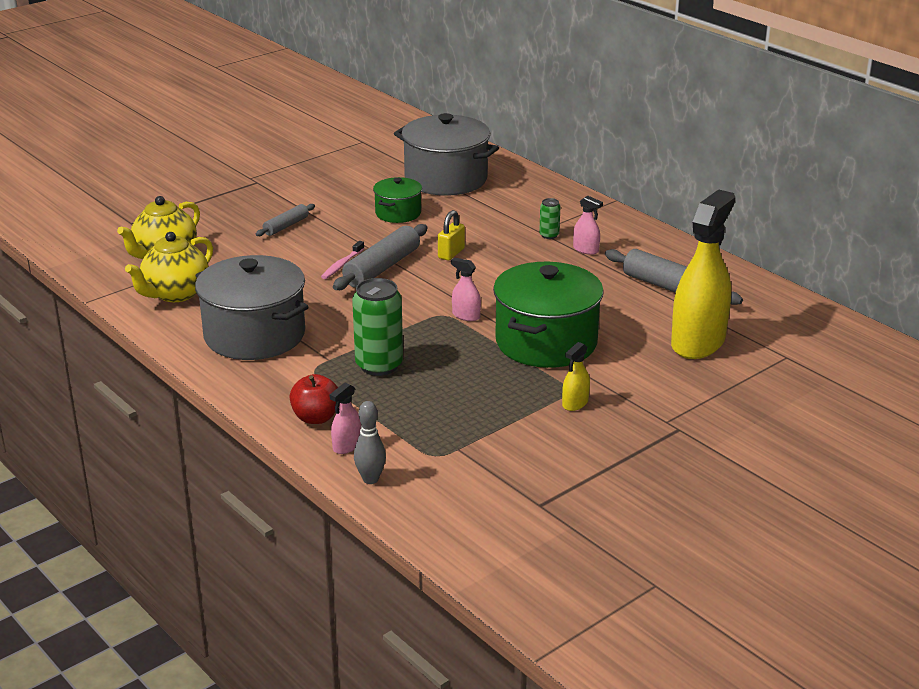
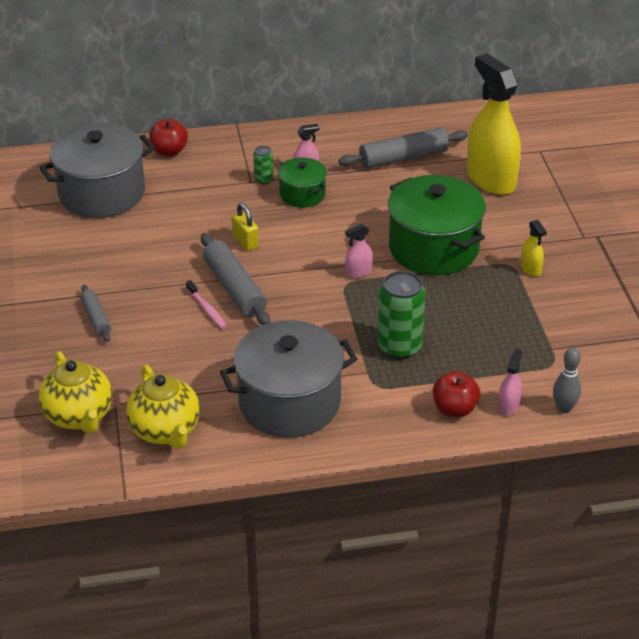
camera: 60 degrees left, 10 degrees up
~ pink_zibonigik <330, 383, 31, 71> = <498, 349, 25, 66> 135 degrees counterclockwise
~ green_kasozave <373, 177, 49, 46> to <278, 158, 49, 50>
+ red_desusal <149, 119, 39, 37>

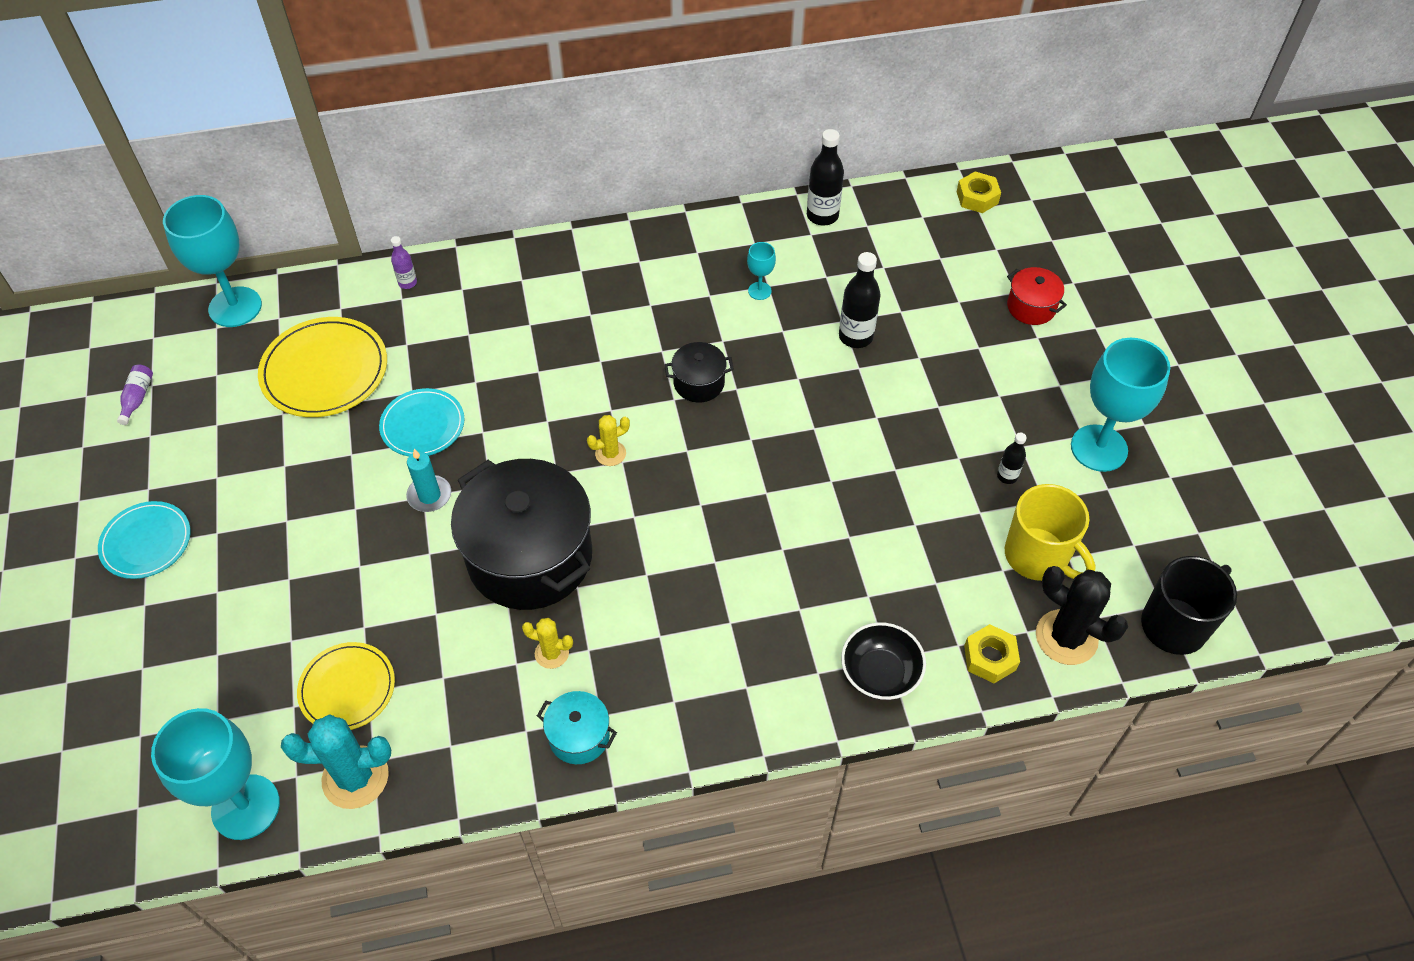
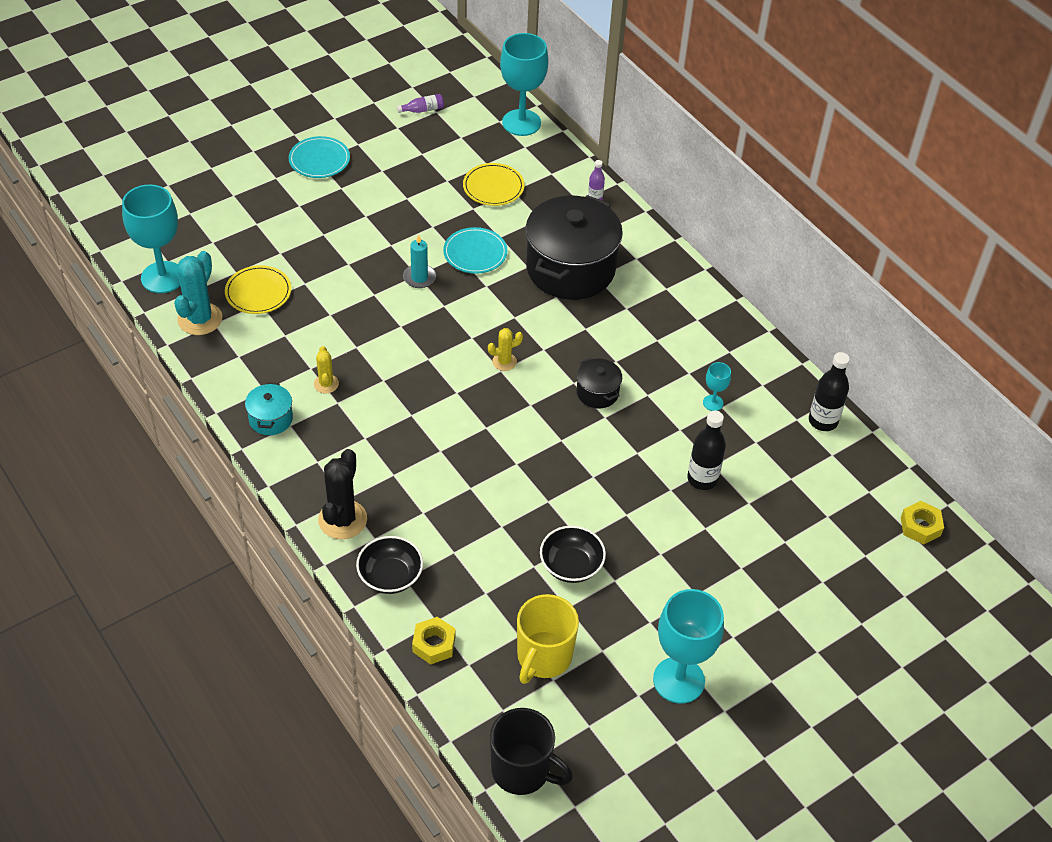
camera: 65 degrees right, 5 degrees down
~ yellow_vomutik <258, 317, 129, 100> = <463, 163, 62, 43> x0.65
~ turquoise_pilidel <281, 714, 110, 95> = <174, 251, 48, 84> 45 degrees clockwise
~ black_kasozave <451, 459, 141, 151> to <526, 195, 97, 105>
~ yellow_pilidel <587, 415, 43, 51> = <488, 328, 35, 43> 60 degrees counterclockwise
- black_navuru <997, 432, 30, 52>
- red_kasozave <1007, 267, 60, 58>
~ black_pilidel <1036, 566, 92, 99> to <318, 449, 49, 90>
+ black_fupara <540, 526, 66, 57>

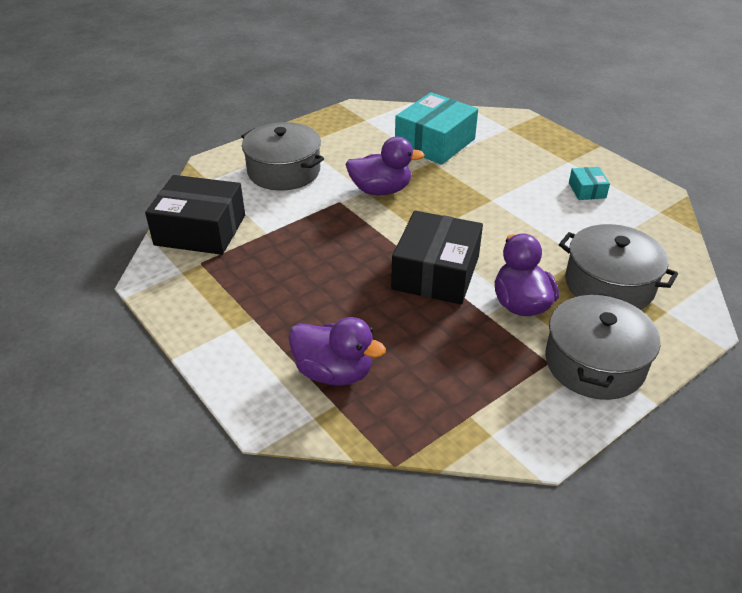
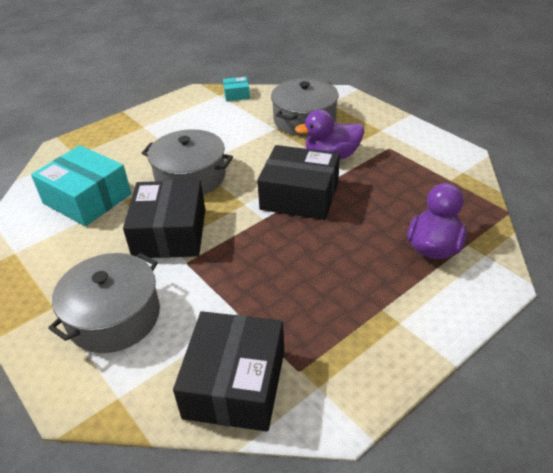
camera: 90 degrees left, 0 degrees up
~ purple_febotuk <346, 137, 79, 58> to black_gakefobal <123, 180, 82, 78>
~ grey_kasozave <545, 293, 115, 107> to <142, 129, 91, 66>
~ turquoise_gakefobal <569, 167, 41, 33> to <223, 77, 27, 24>

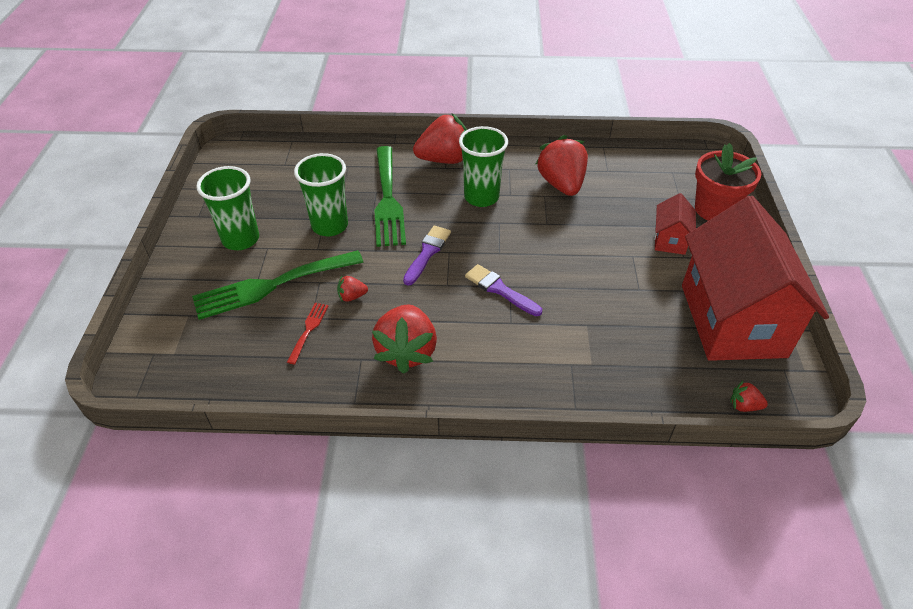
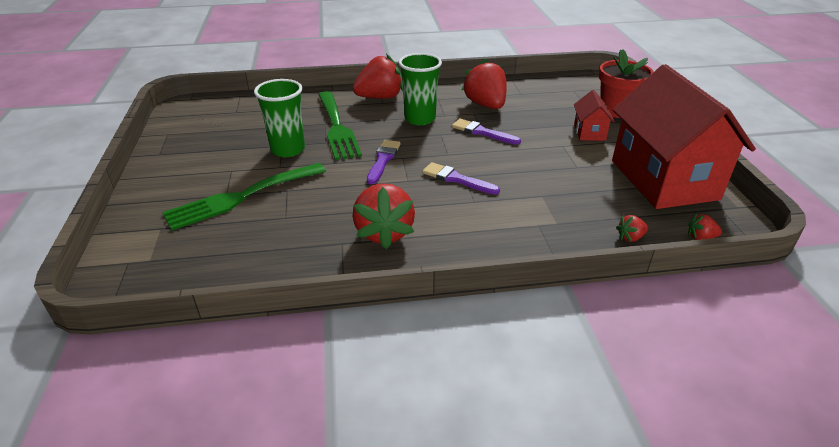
camera: 10 degrees left, 10 degrees down
- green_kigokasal <196, 166, 63, 84>
- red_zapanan <287, 303, 42, 61>
~ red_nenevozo <337, 276, 31, 26> to <616, 215, 32, 27>
+ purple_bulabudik <452, 118, 69, 27>

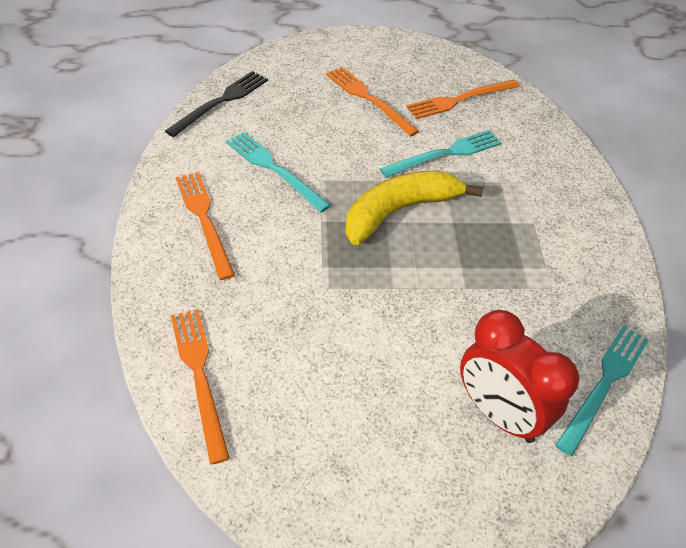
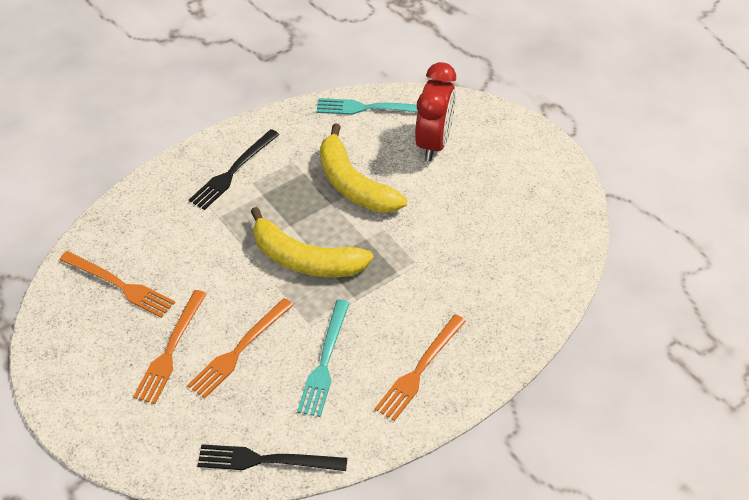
camera: 120 degrees left, 0 degrees up
~ orange_zapanan <171, 309, 59, 155> to <187, 298, 106, 101>
- turquoise_zapanan <380, 130, 121, 48>
+ black_zapanan <189, 129, 91, 81>
+ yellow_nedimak <320, 123, 87, 90>

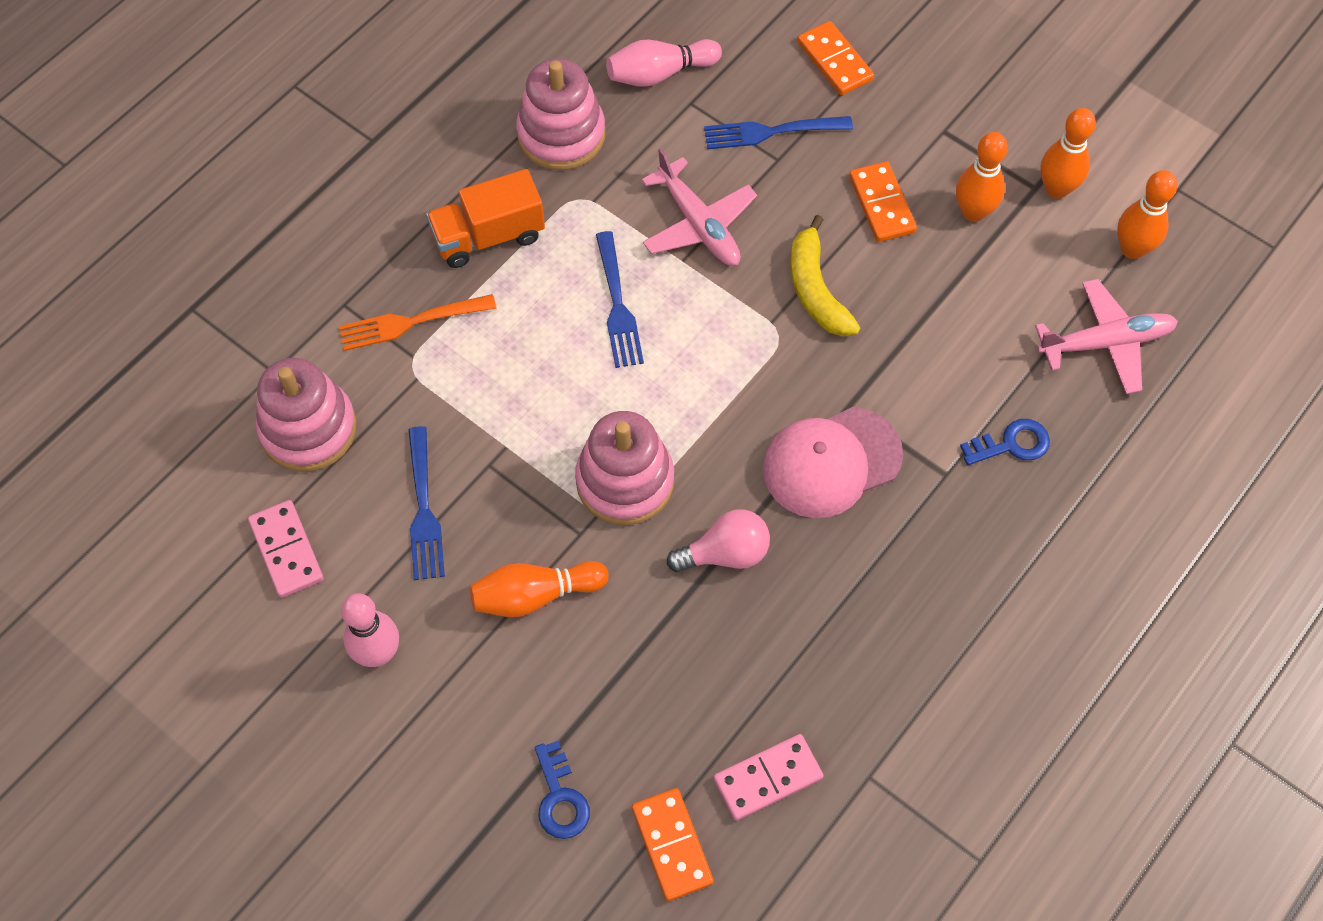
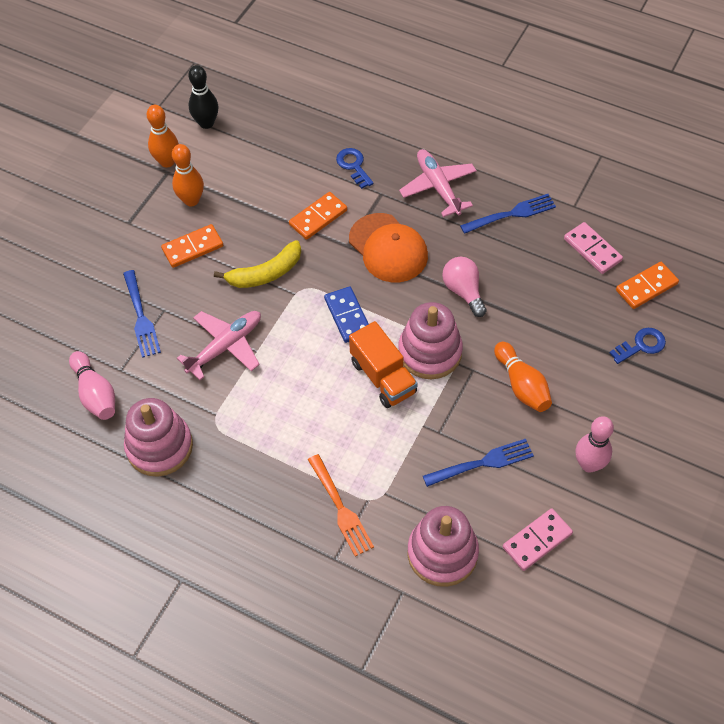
camera: 100 degrees left, 5 degrees down
~ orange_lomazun <426, 169, 119, 99> to <349, 321, 69, 87>
~ blue_zapanan <596, 231, 48, 137> to <460, 194, 96, 40>
~ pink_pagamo <763, 407, 140, 111> to orange_pagamo <349, 213, 79, 69>
~ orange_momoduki <797, 21, 77, 74> to <289, 192, 58, 48>
~ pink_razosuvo <1035, 279, 143, 115> to <399, 149, 78, 68>
~ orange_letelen <1117, 170, 60, 89> to black_letelen <188, 65, 30, 64>
+ blue_momoduki <324, 286, 45, 57>

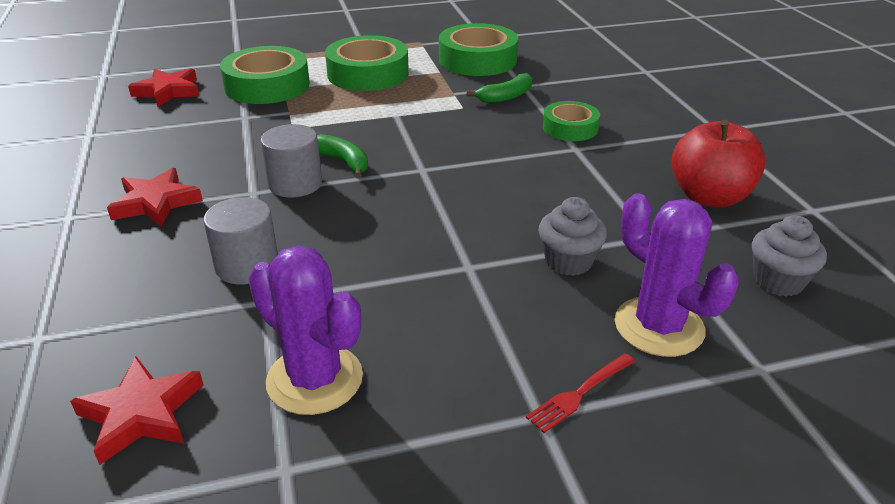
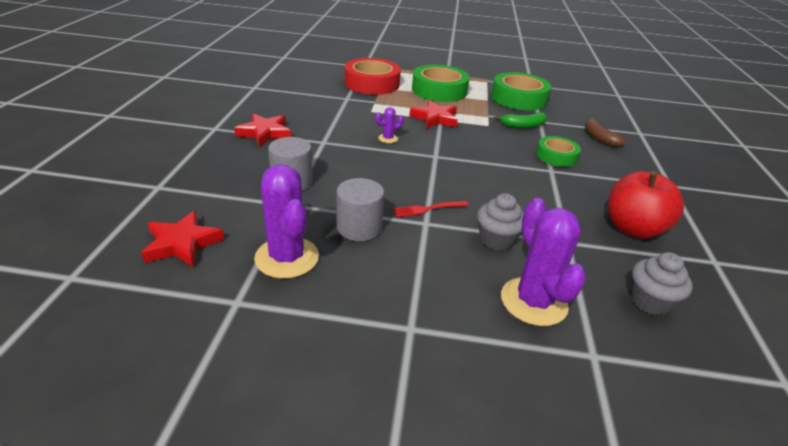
camera: 20 degrees right, 0 degrees up
~ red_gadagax <128, 69, 71, 38> to <409, 100, 49, 29>
~ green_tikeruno <220, 46, 90, 58> to red_tikeruno <345, 58, 56, 37>
~ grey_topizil <261, 124, 61, 74> to <337, 178, 47, 63>
~ green_nedimak <317, 134, 51, 44> to purple_pilidel <375, 107, 29, 36>
~ red_zapanan <526, 353, 109, 80> to <393, 201, 76, 16>
+ brown_nedimak <585, 117, 41, 30>

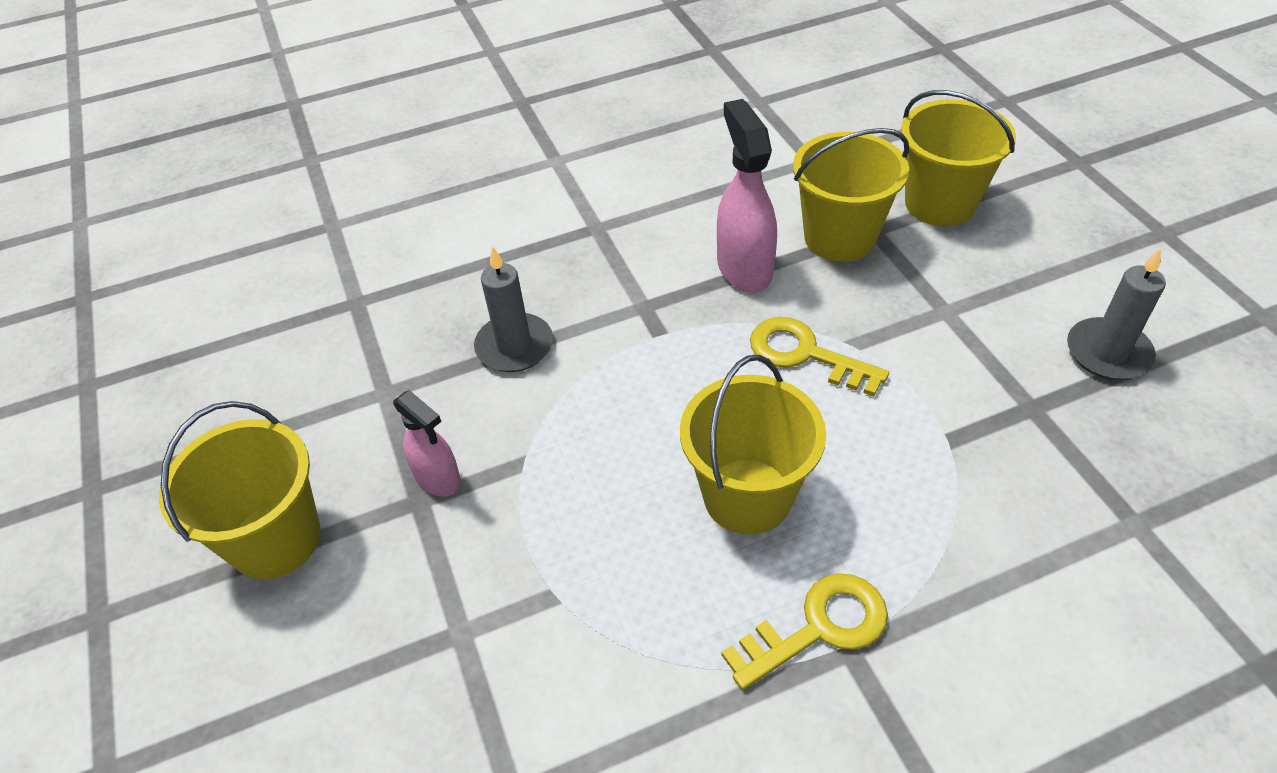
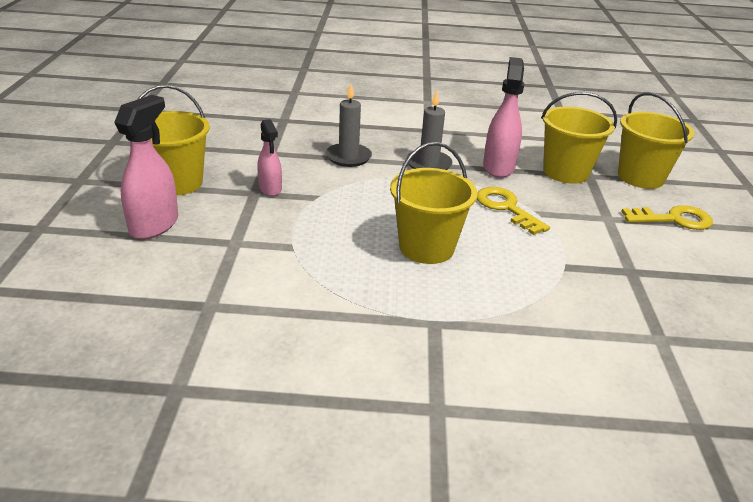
camera: 20 degrees right, 15 degrees down
~ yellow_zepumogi <721, 573, 167, 117> to <621, 205, 92, 25>
~ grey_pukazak <1067, 248, 99, 132> to <406, 91, 46, 79>
+ pink_zibonigik <114, 95, 64, 144>

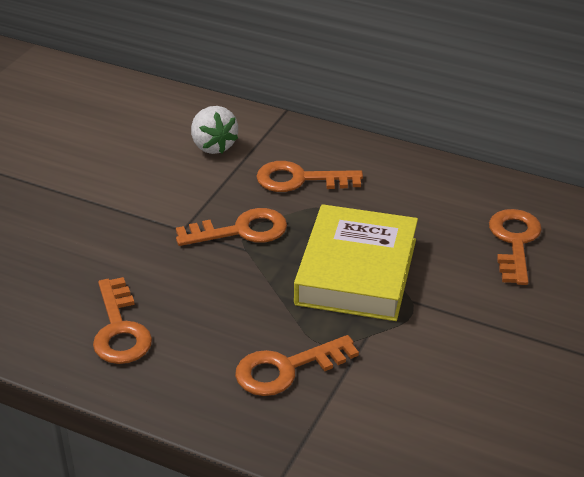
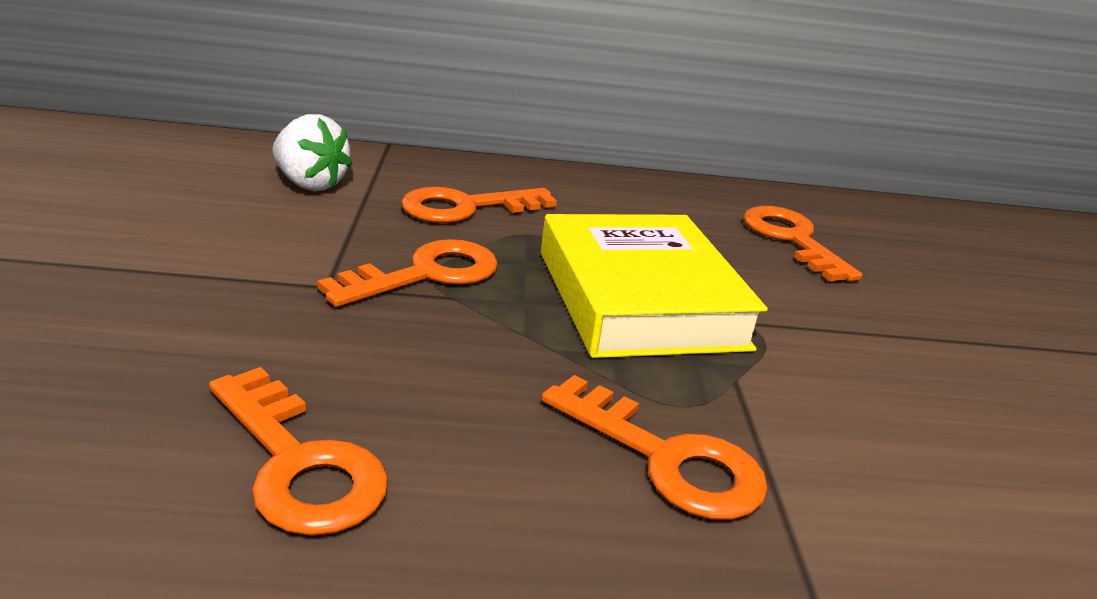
camera: 30 degrees left, 10 degrees down
~ orange_zepumogi <235, 335, 124, 61> = <542, 375, 226, 145> 90 degrees counterclockwise

